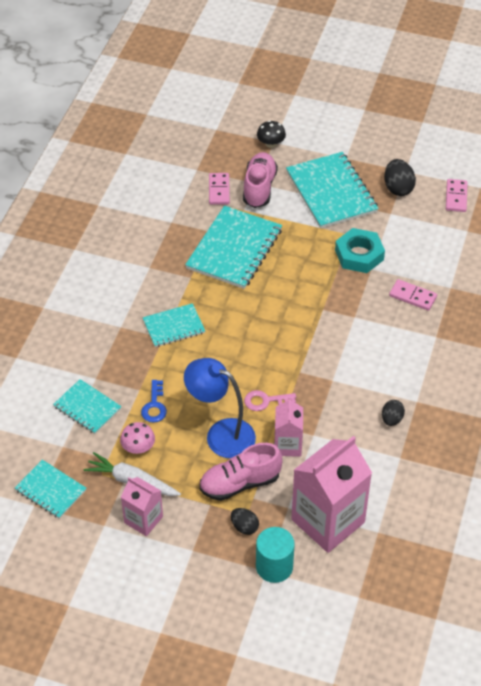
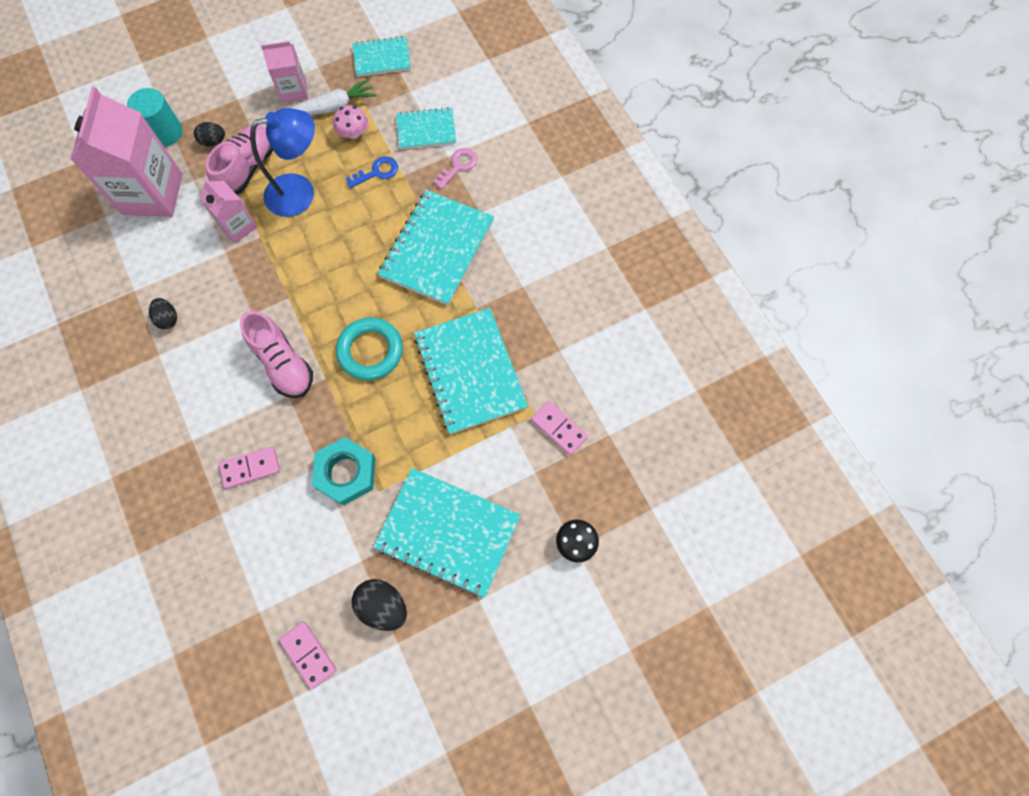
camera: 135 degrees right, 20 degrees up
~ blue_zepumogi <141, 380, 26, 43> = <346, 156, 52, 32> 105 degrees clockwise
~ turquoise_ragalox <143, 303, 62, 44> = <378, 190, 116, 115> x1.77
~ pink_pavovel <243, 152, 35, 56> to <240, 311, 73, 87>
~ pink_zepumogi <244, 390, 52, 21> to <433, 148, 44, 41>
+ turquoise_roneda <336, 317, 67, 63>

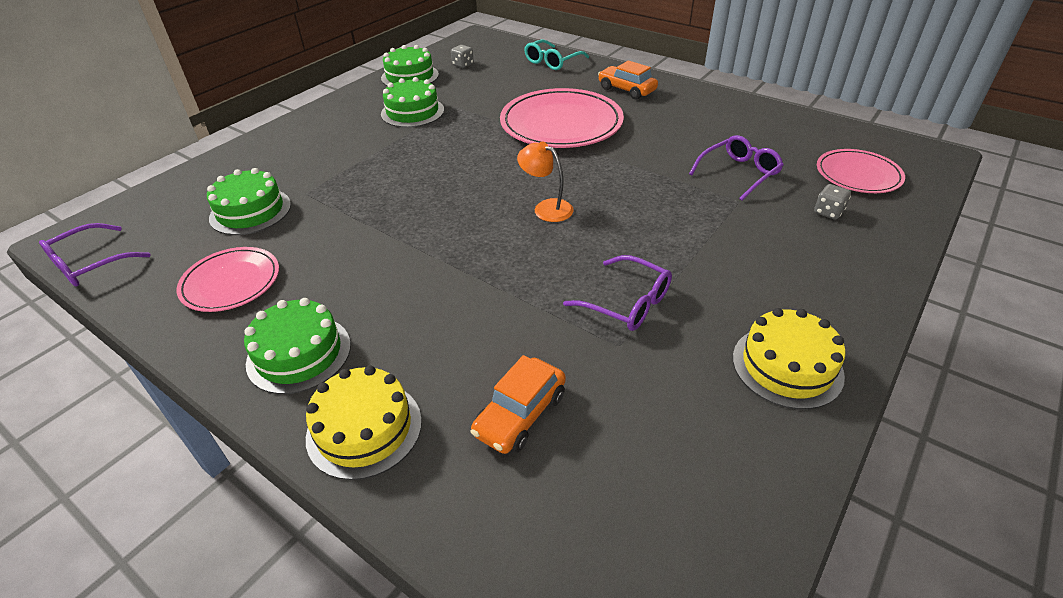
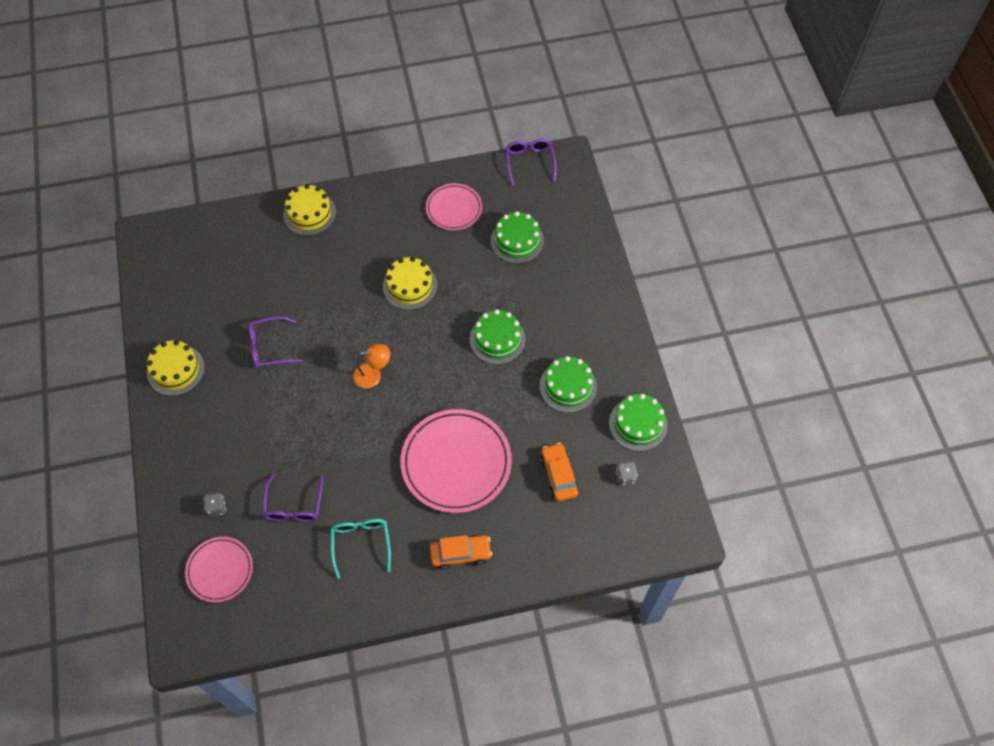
camera: 130 degrees right, 20 degrees up
~ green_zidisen <244, 298, 107, 96> to <470, 309, 56, 56>
~ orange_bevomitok <470, 355, 96, 99> to <540, 443, 39, 58>
~ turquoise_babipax <524, 39, 65, 31> to <331, 519, 60, 60>
+ yellow_zidisen <383, 257, 54, 53>

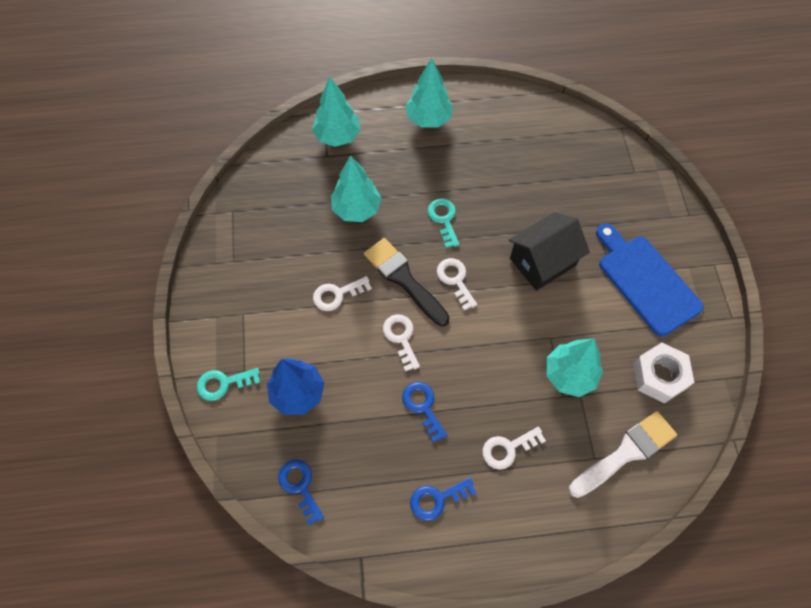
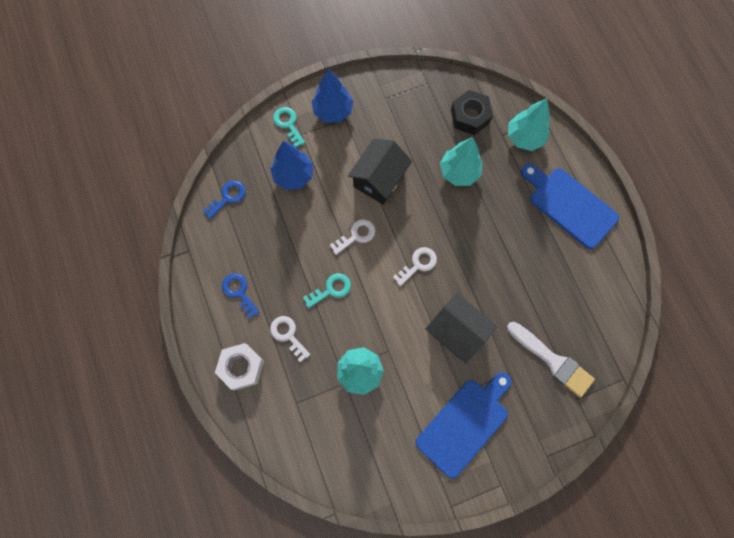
camera: 75 degrees right, 10 degrees up
~ white_zepumogi <313, 276, 59, 35> to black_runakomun <348, 139, 64, 66>
- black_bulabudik <364, 238, 86, 88>
- blue_zepumogi <402, 382, 45, 60>
~ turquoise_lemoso <406, 58, 47, 70> to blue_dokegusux <521, 164, 98, 85>
~ turquoise_zepumogi <427, 198, 32, 50> to <303, 273, 48, 35>
~ white_bulabudik <569, 411, 108, 87> to <507, 322, 88, 76>
~ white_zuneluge <633, 343, 61, 60> to <215, 343, 49, 47>
+ blue_lemoso <312, 69, 41, 54>
+ black_zuneluge <451, 90, 42, 45>

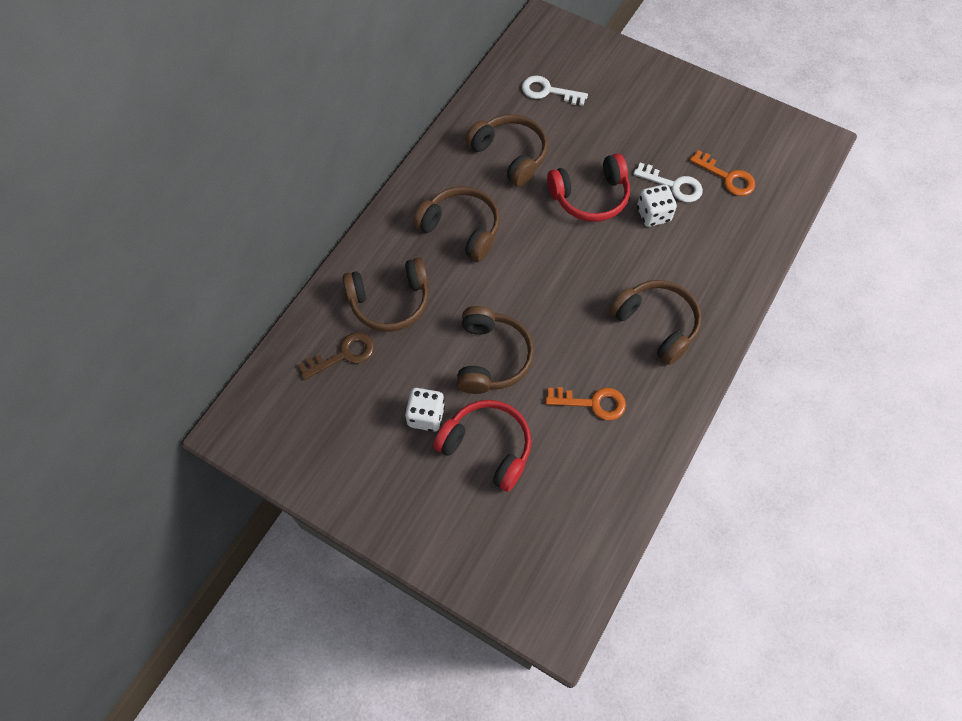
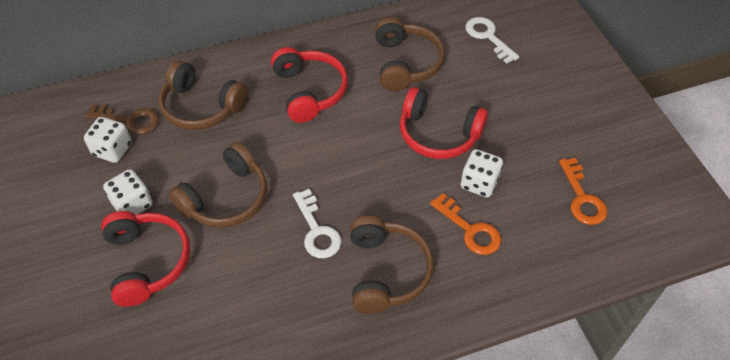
camera: 40 degrees right, 10 degrees down
~ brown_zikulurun <413, 186, 87, 75> to red_zikulurun <271, 47, 77, 76>
~ orange_zepumogi <545, 387, 81, 33> to <430, 193, 71, 62>
~ white_zepumogi <633, 163, 70, 39> to <293, 189, 49, 69>
+ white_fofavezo <84, 117, 48, 46>

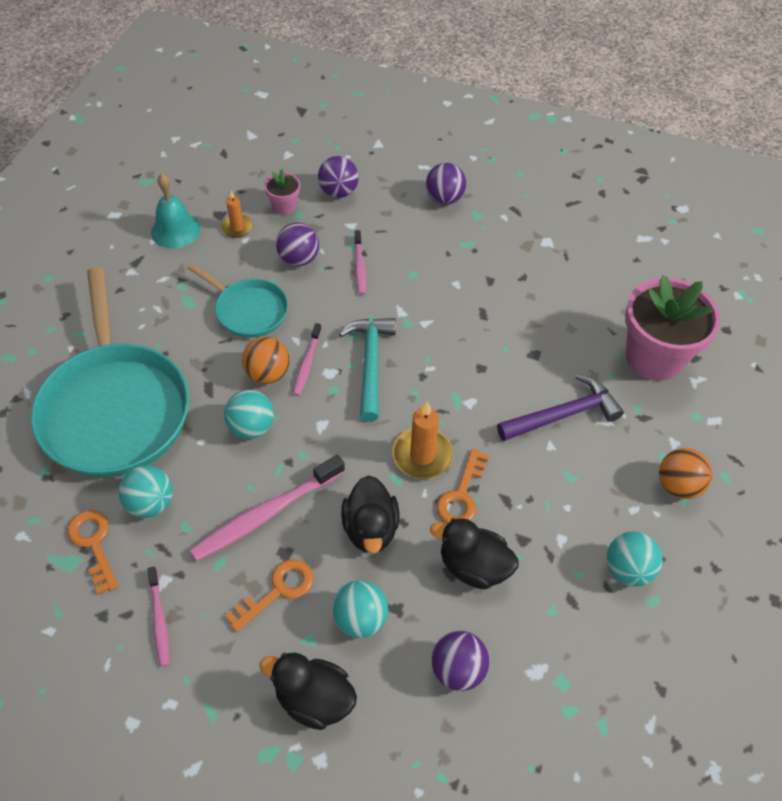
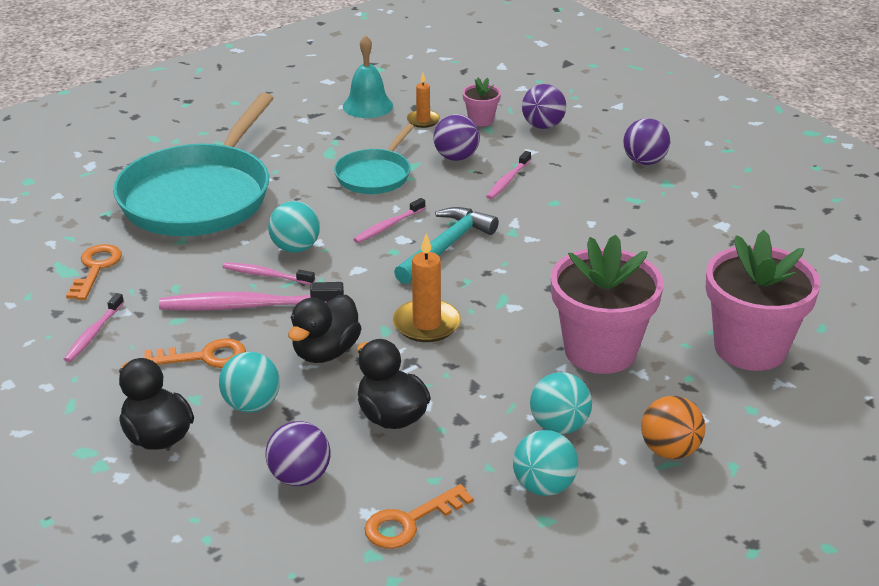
camera: 35 degrees right, 20 degrees down
~ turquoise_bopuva <119, 465, 54, 53> to <530, 372, 62, 62>
~ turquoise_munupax <188, 263, 100, 75> = <334, 124, 80, 70> 45 degrees clockwise
- orange_bopuva <242, 336, 48, 48>
~ orange_zepumogi <437, 448, 52, 76> to <365, 484, 109, 65>
~ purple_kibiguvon <497, 374, 127, 67> to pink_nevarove <551, 234, 113, 140>
+ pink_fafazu <223, 262, 92, 23>

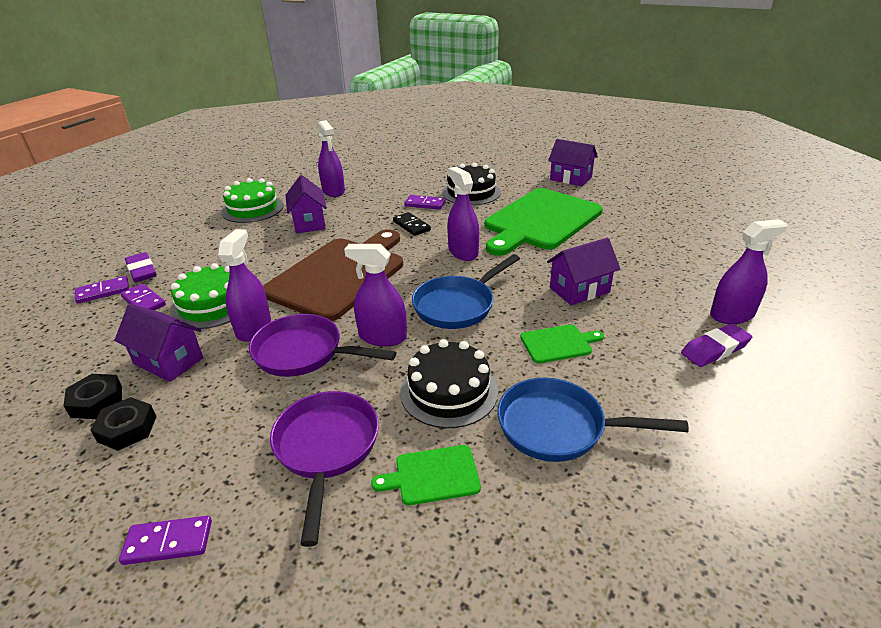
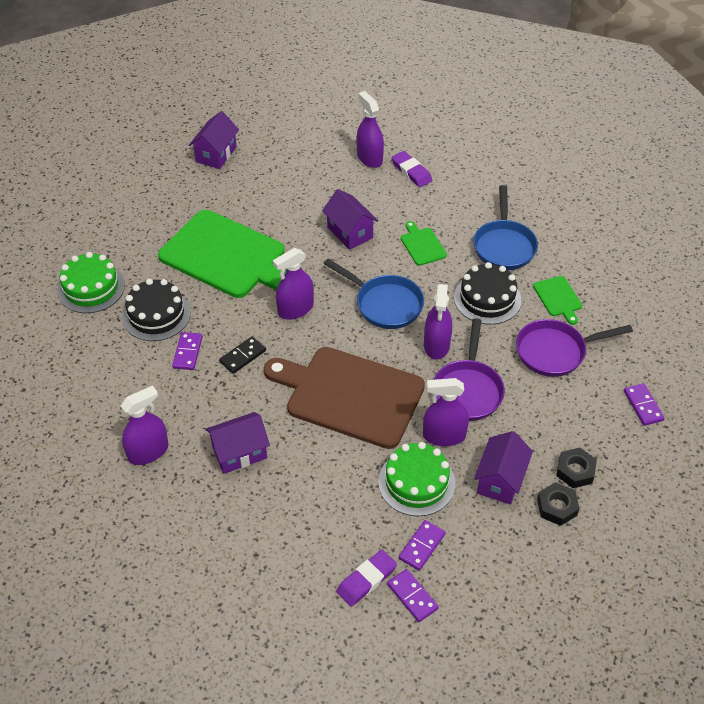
camera: 100 degrees left, 15 degrees up
~ green_zidisen <222, 178, 62, 45> to <57, 252, 68, 61>
~ purple_runakomun <548, 139, 50, 48> to <189, 111, 50, 58>

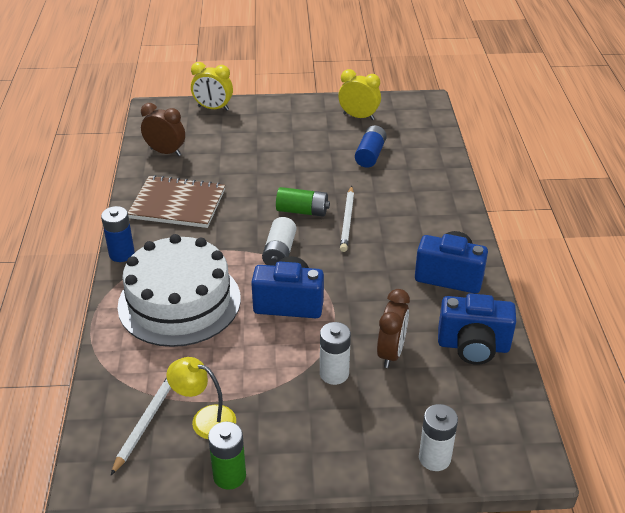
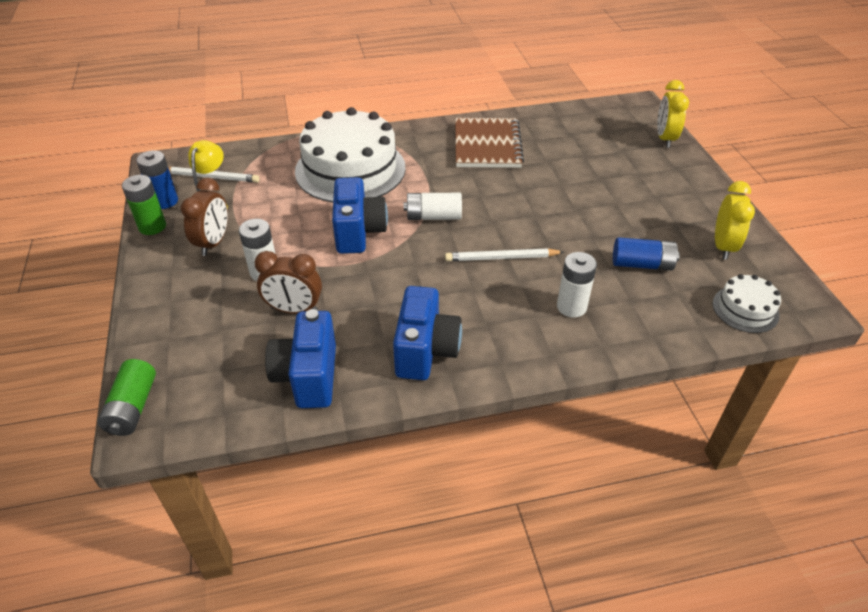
camera: 80 degrees right, 5 degrees up
~ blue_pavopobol <101, 206, 34, 56> to <136, 150, 42, 59>
~ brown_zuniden <141, 103, 44, 53> to <181, 178, 47, 78>
~ green_pavopobol <276, 187, 54, 30> to <98, 359, 58, 77>
~ white_pavopobol <419, 404, 39, 67> to <557, 252, 40, 65>
+ white_zidisen <713, 274, 68, 59>

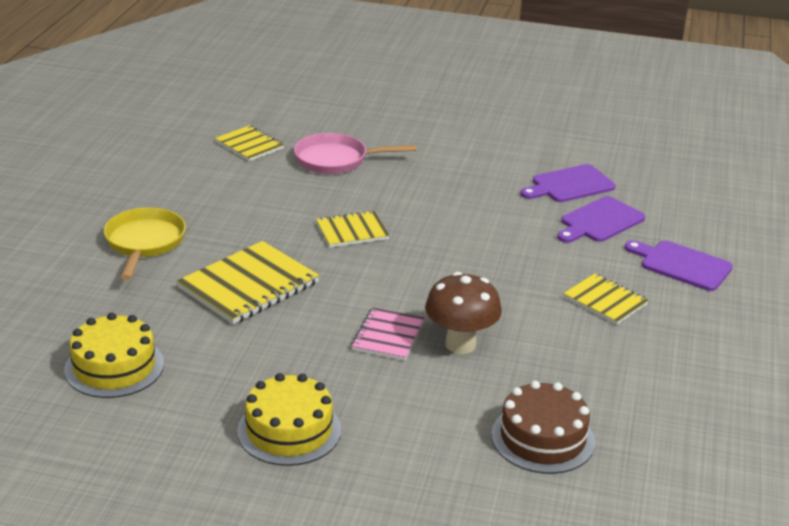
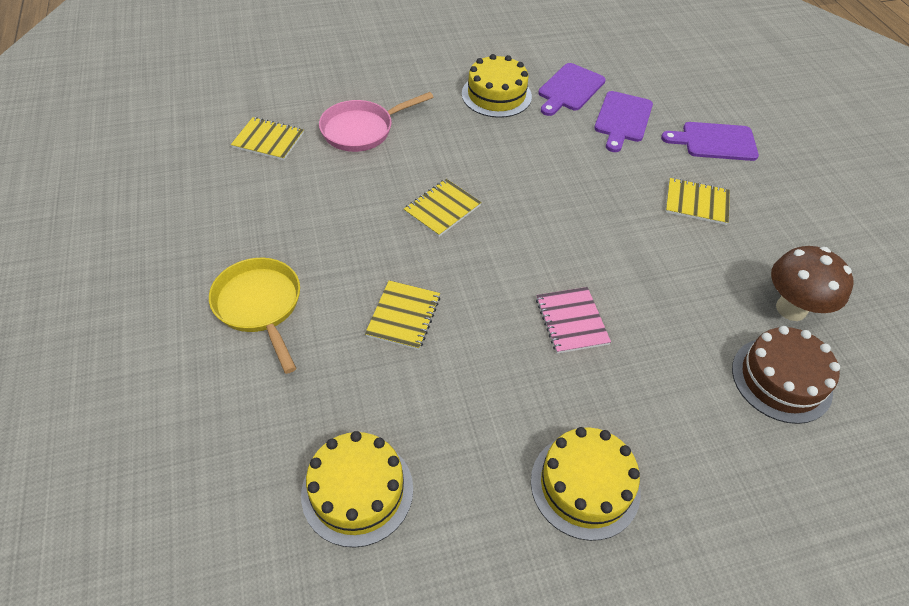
camera: 30 degrees left, 20 degrees up
~ yellow_ragalox <177, 241, 143, 84> = <365, 280, 75, 70> x0.60
~ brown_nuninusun <425, 272, 77, 82> to <771, 246, 83, 75>
+ yellow_zidisen <462, 54, 70, 64>

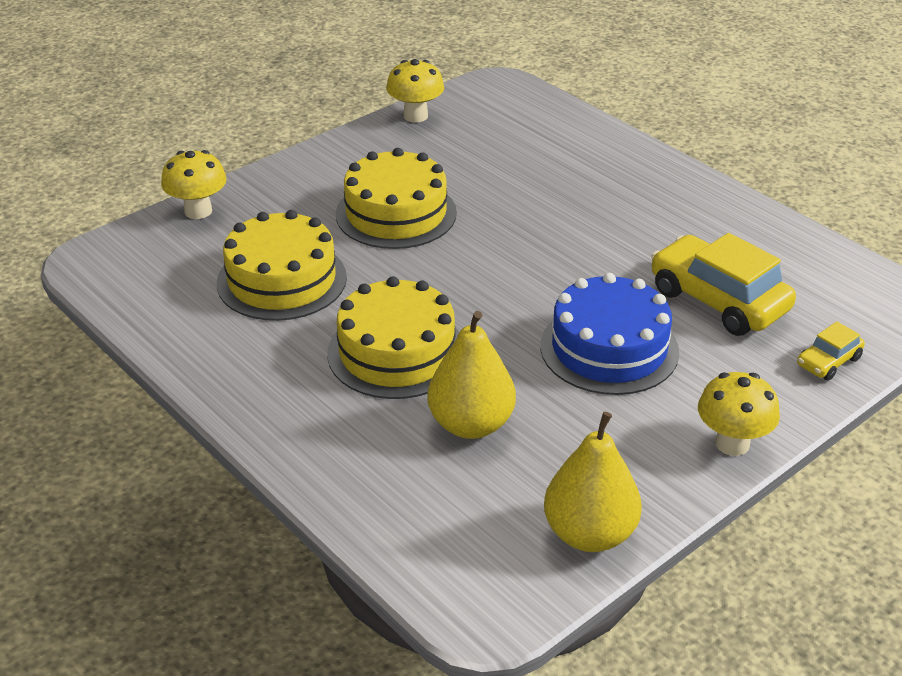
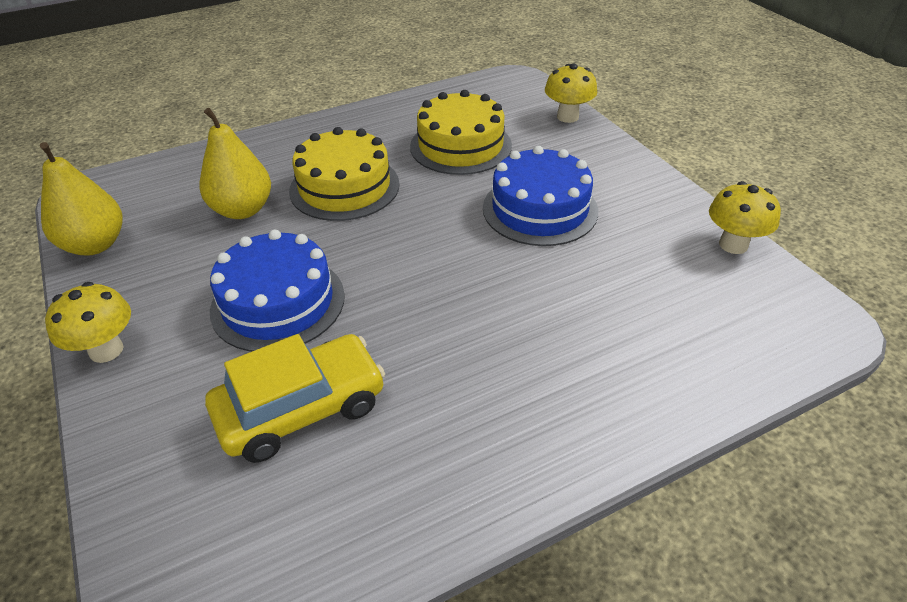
camera: 105 degrees right, 5 degrees up
~ yellow_zidisen <336, 148, 121, 101> to blue_zidisen <483, 146, 115, 100>
- yellow_bevomitok <797, 322, 68, 59>

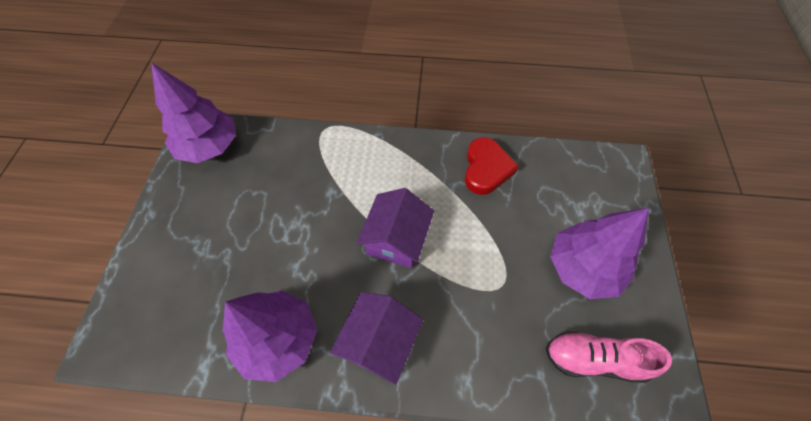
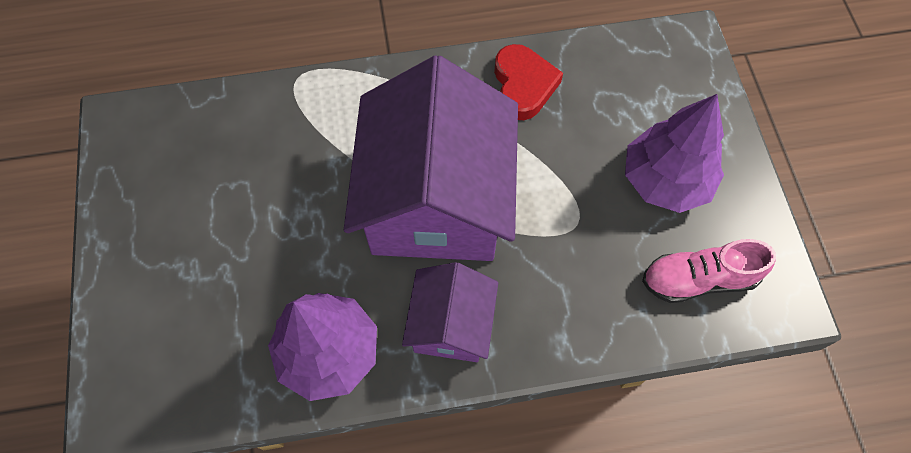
camera: 15 degrees left, 5 degrees up
- purple_lemoso <151, 62, 85, 101>
~ purple_runakomun <357, 188, 77, 80> = <344, 55, 174, 206> x1.98

